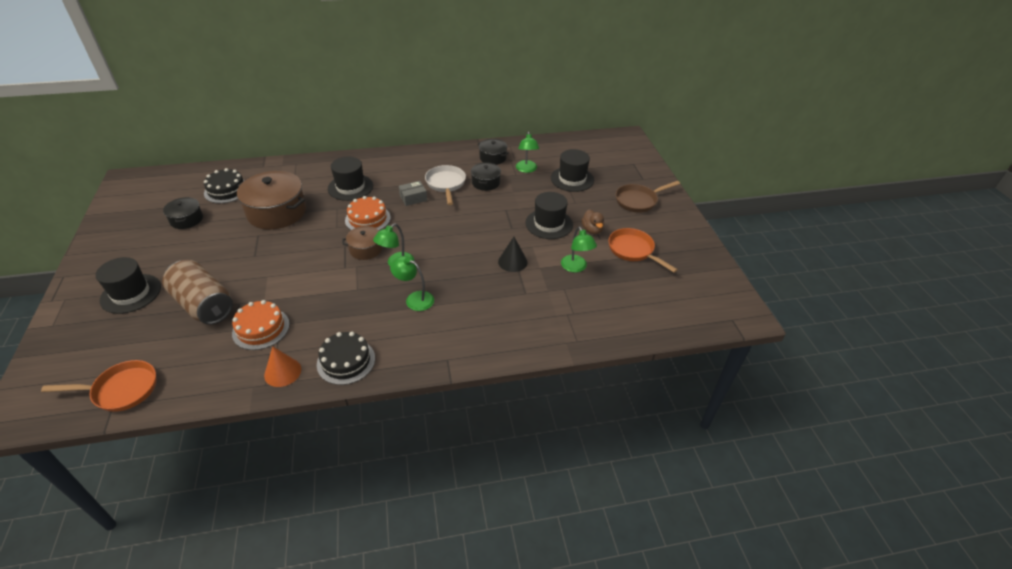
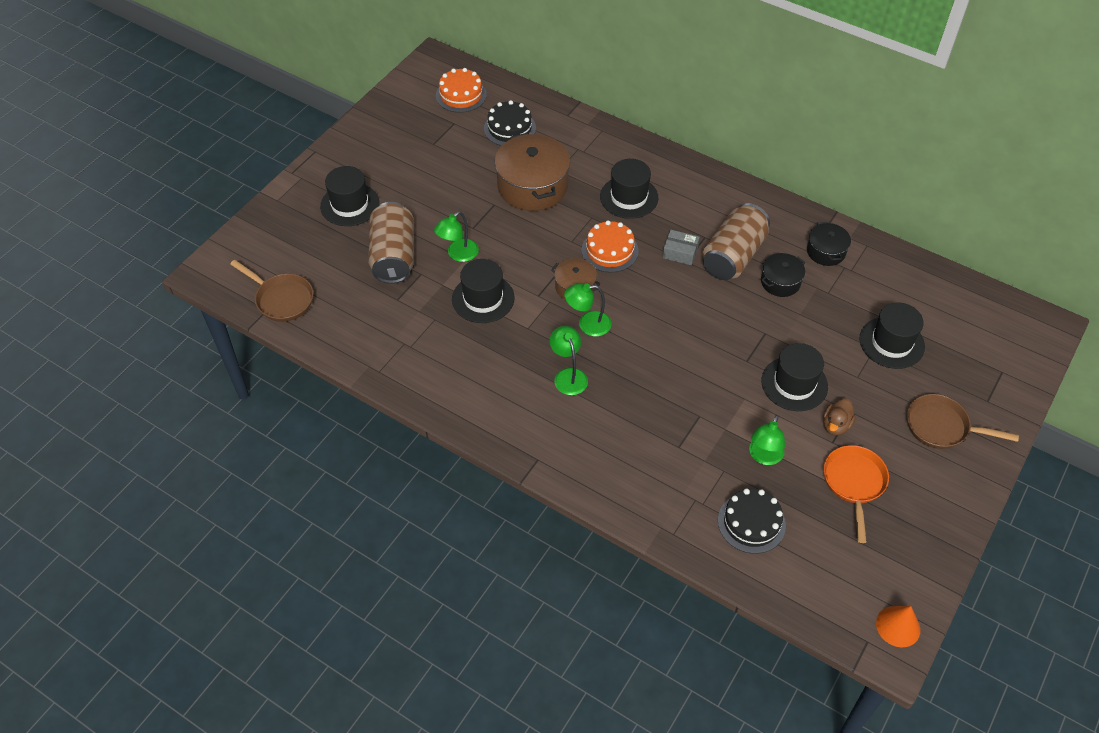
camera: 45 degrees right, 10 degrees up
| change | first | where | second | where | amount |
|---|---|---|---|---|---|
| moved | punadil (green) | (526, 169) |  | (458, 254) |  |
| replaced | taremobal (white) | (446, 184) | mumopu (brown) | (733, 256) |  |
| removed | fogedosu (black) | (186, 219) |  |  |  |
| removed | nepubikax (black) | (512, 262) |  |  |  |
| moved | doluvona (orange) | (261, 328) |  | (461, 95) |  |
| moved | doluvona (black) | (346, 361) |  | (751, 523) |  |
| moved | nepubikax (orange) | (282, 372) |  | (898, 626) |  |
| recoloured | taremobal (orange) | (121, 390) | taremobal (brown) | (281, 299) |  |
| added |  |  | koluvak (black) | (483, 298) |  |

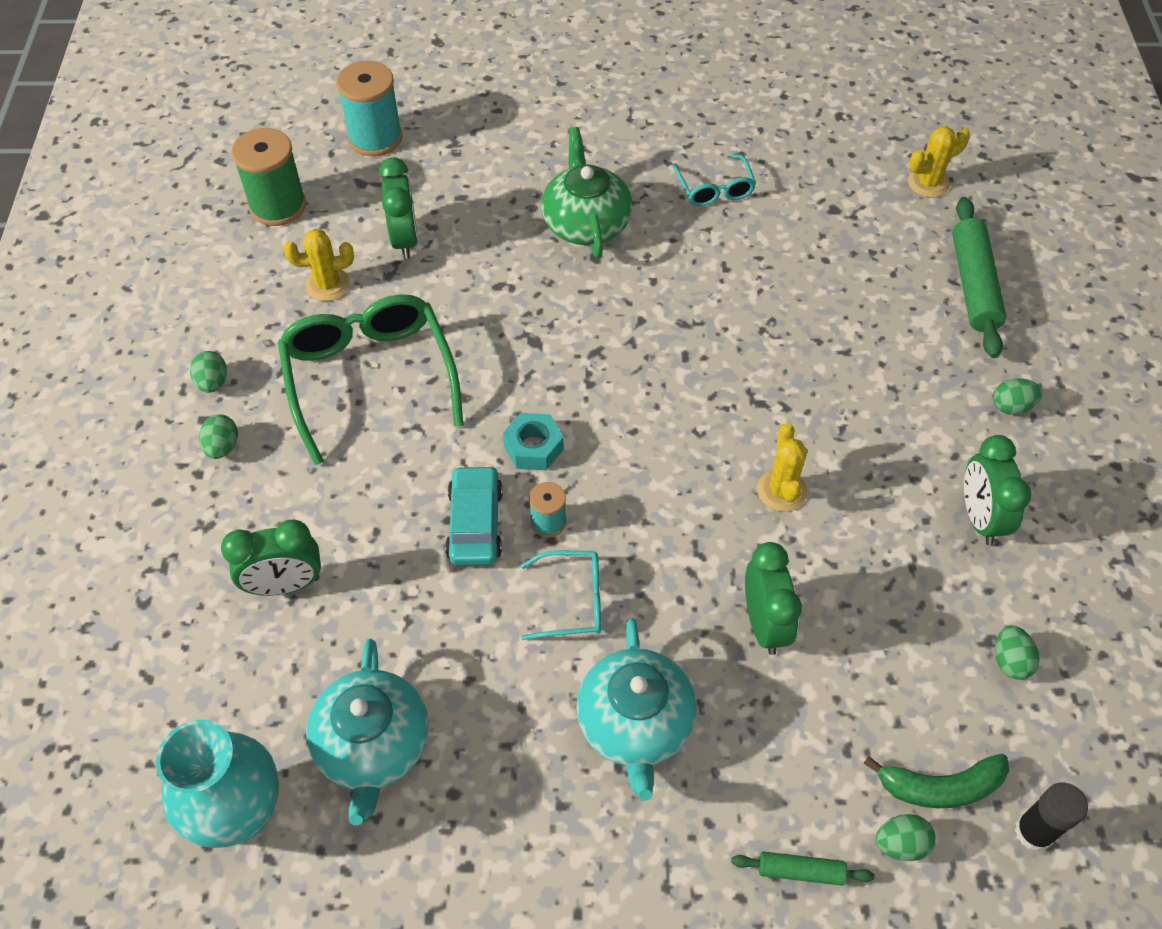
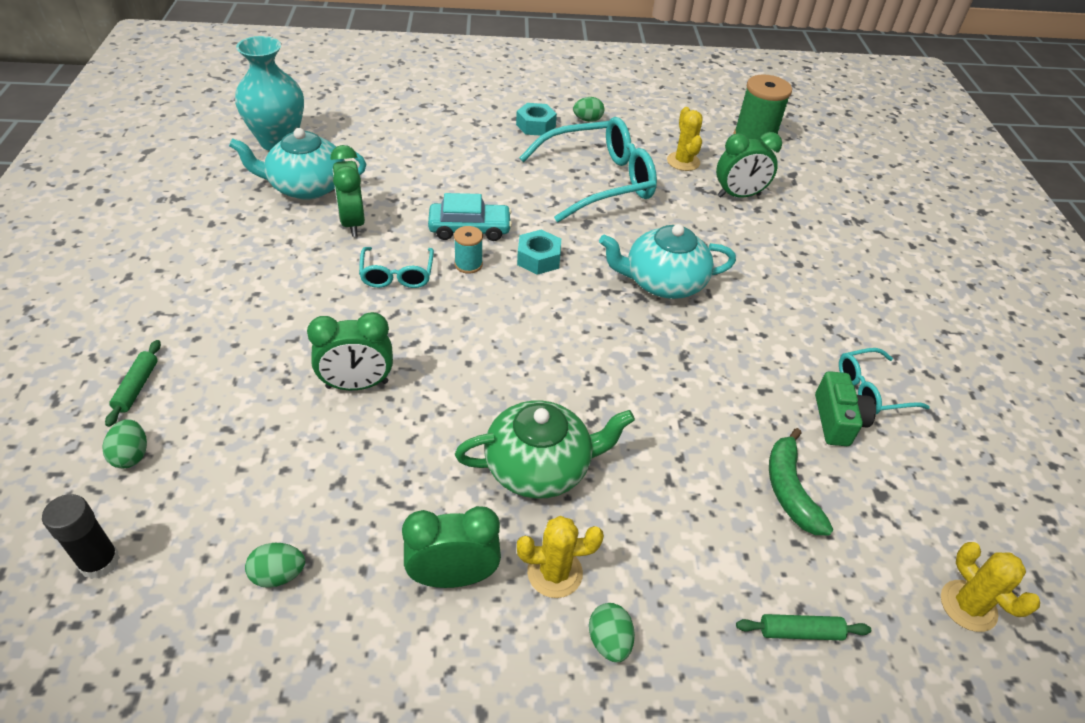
camera: 85 degrees right, 10 degrees down
| change | first | where | second | where | amount |
|---|---|---|---|---|---|
| removed | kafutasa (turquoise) | (375, 138) |  |  |  |
| moved | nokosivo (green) | (586, 223) |  | (539, 467) |  |
| resized | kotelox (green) | (973, 285) |  | (800, 632) | x0.51 |
| recoloured | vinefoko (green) | (369, 378) | vinefoko (turquoise) | (599, 181) |  |
| replaced | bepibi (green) | (223, 447) | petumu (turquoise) | (535, 125) |  |
| moved | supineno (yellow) | (781, 491) |  | (554, 572) |  |
| moved | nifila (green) | (285, 585) |  | (352, 223) |  |
| moved | nokosivo (turquoise) | (635, 723) |  | (663, 282) |  |
| moved | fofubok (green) | (940, 787) |  | (789, 490) |  |
| added |  |  | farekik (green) | (837, 420) |  |

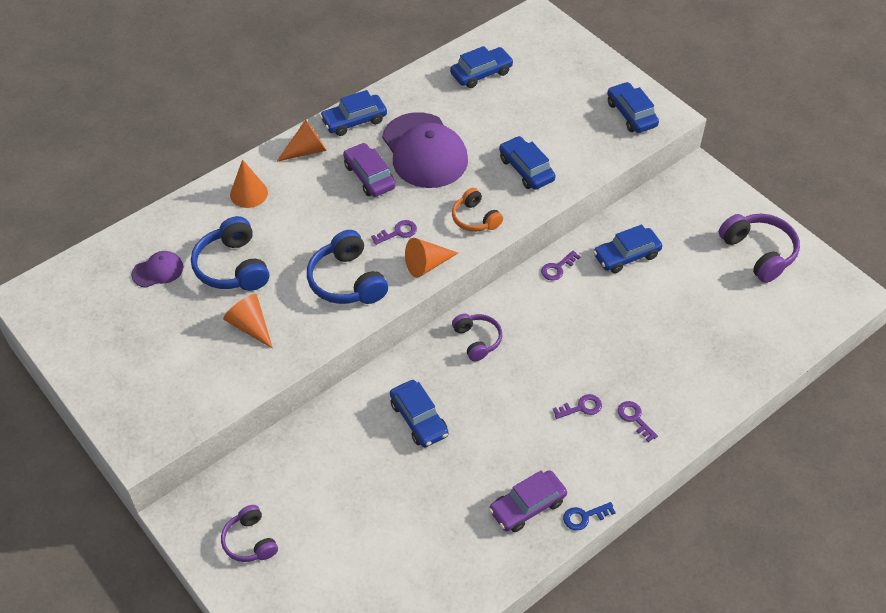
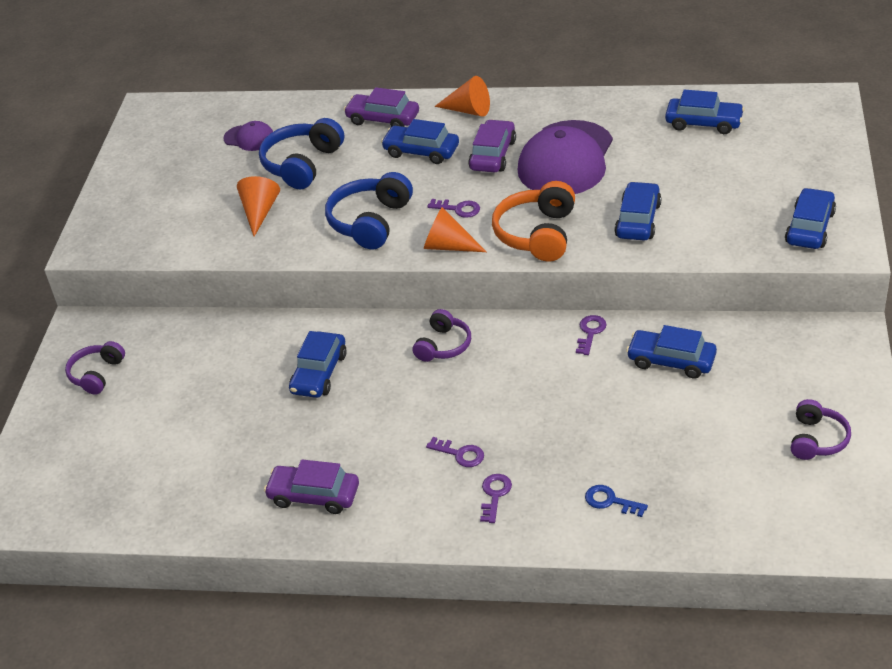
camera: 50 degrees right, 10 degrees down
| change | first | where | second | where | amount |
|---|---|---|---|---|---|
| moved | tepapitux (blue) | (354, 121) |  | (421, 151) |  |
| replaced | nepubikax (orange) | (249, 193) | tepapitux (purple) | (383, 119) |  |
| resized | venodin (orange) | (475, 218) |  | (537, 234) | x1.59 |
| resized | venodin (purple) | (758, 253) |  | (817, 439) | x0.63 |
| turned | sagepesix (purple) | (557, 268) |  | (590, 332) | 105 degrees clockwise |
| moved | sagepesix (blue) | (584, 517) |  | (610, 501) |  |

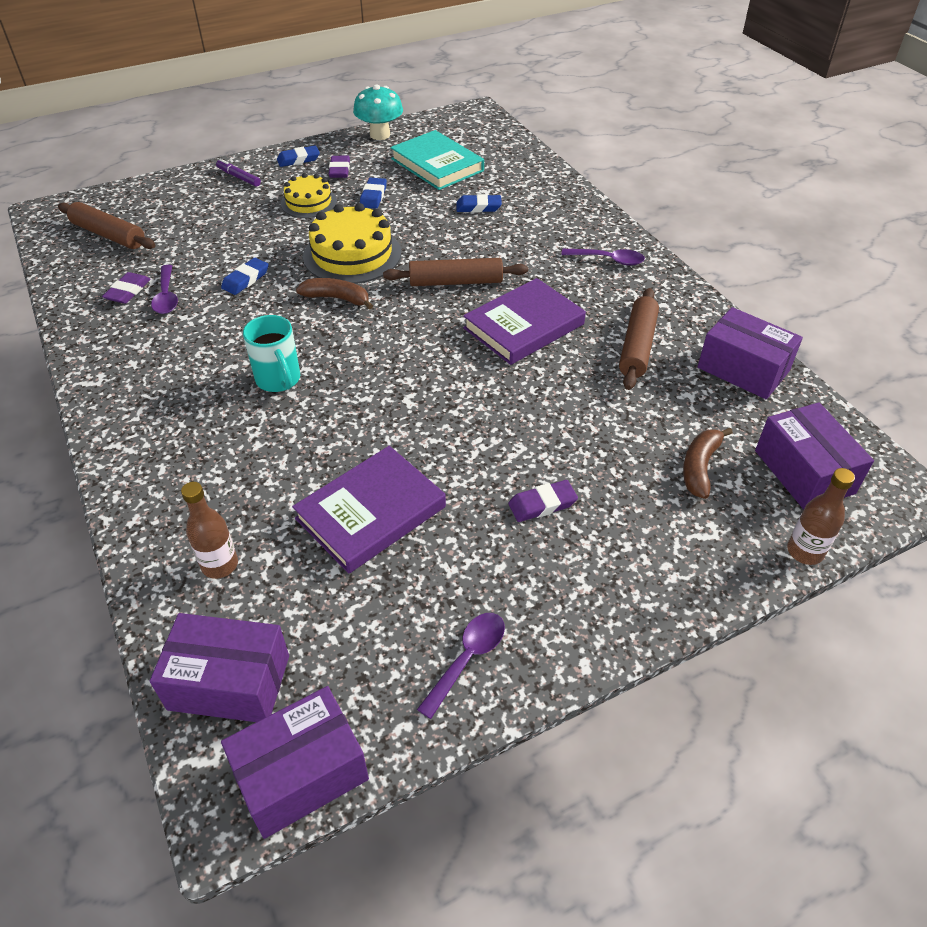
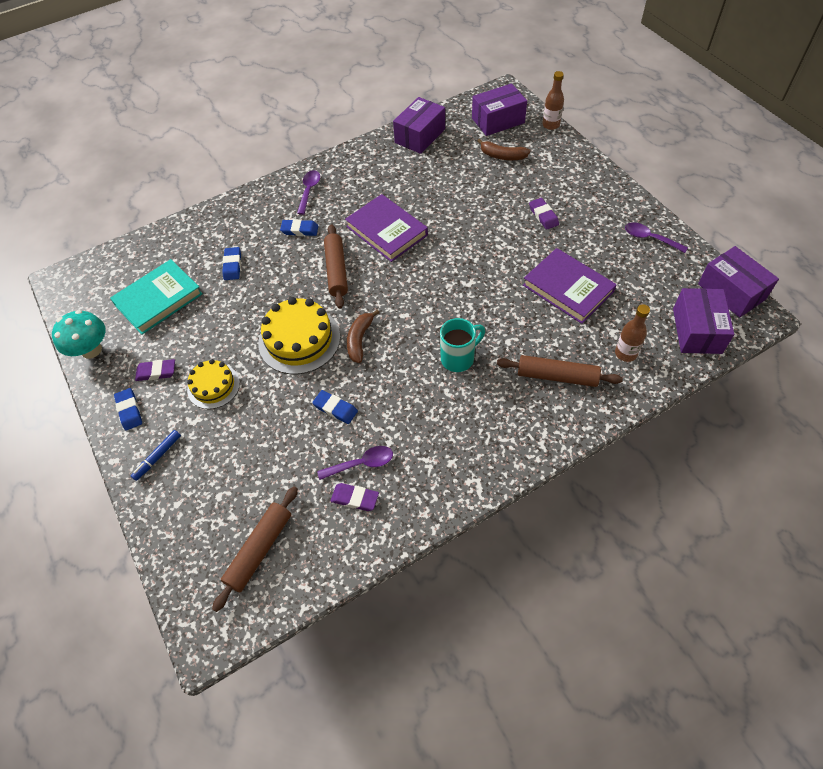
camera: 90 degrees left, 10 degrees up
| change | first | where | second | where | amount |
|---|---|---|---|---|---|
| recoloured | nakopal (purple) | (239, 177) | nakopal (blue) | (157, 457) |  |
| moved | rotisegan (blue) | (373, 196) |  | (300, 230) |  |
| moved | kotelox (brown) | (637, 346) |  | (557, 376) |  |

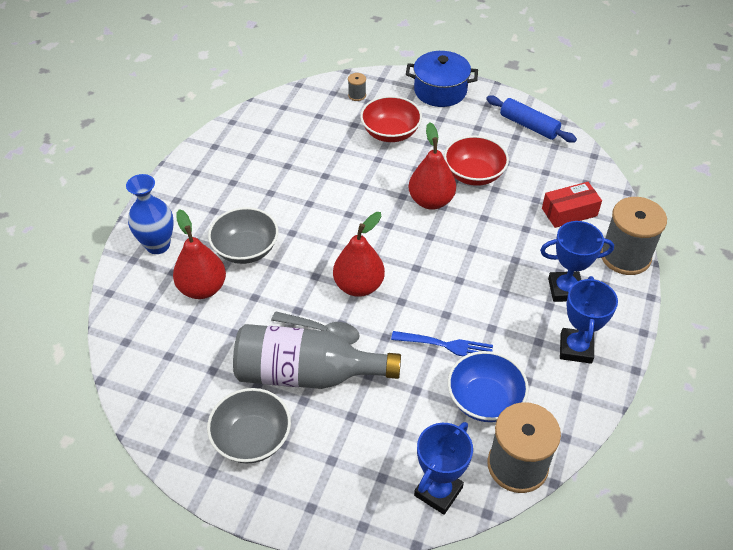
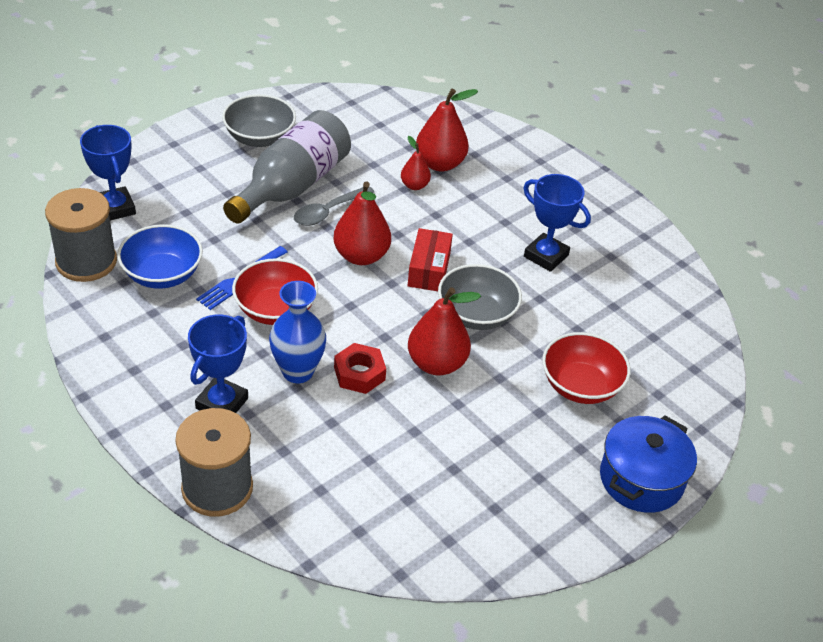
camera: 115 degrees right, 5 degrees down
| change | first | where | second | where | amount |
|---|---|---|---|---|---|
| removed | kafutasa (grey) | (357, 95) |  |  |  |
| removed | kotelox (blue) | (529, 126) |  |  |  |
| moved | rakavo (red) | (474, 174) |  | (275, 310) |  |
| moved | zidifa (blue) | (158, 245) |  | (297, 372) |  |
| moved | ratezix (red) | (569, 212) |  | (429, 269) |  |
| moved | rakavo (grey) | (246, 249) |  | (476, 315) |  |
| moved | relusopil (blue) | (576, 348) |  | (546, 256) |  |
| added |  |  | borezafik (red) | (414, 185) |  |
| added |  |  | petumu (red) | (359, 373) |  |

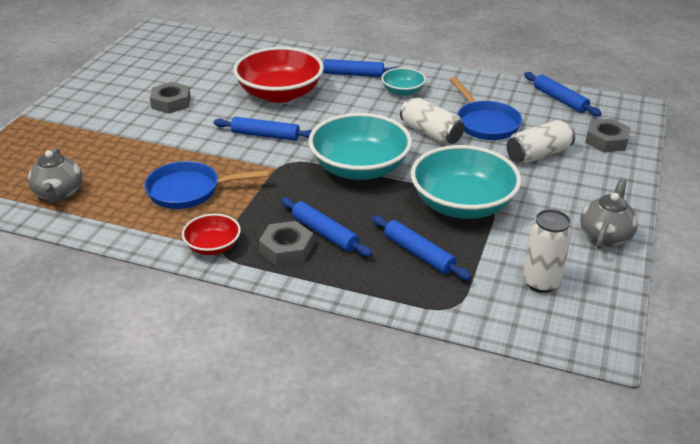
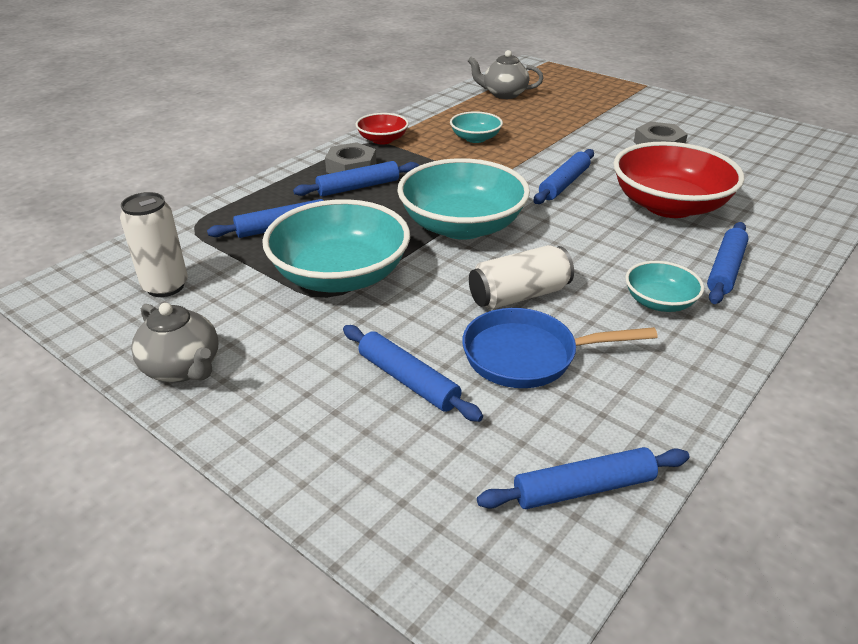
camera: 110 degrees right, 0 degrees up
| change | first | where | second | where | amount |
|---|---|---|---|---|---|
| removed | petumu (grey) | (606, 140) |  |  |  |
| replaced | mumopu (white) | (538, 154) | kotelox (blue) | (408, 380) |  |
| replaced | taremobal (blue) | (189, 191) | rakavo (turquoise) | (475, 138) |  |

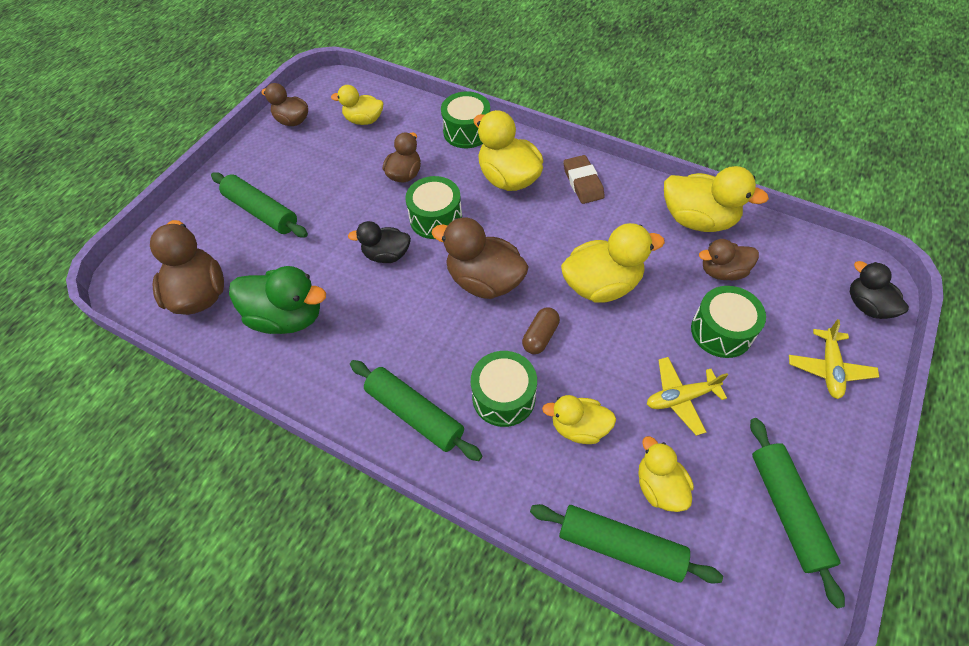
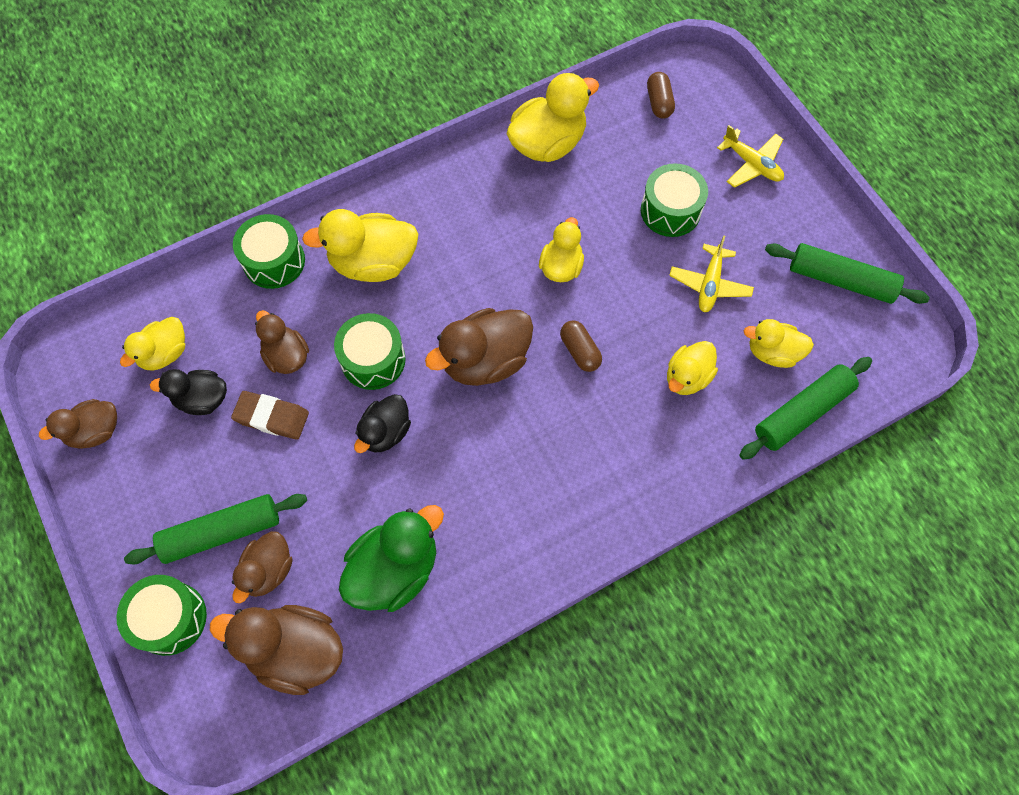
camera: 60 degrees left, 10 degrees up
| change | first | where | second | where | amount |
|---|---|---|---|---|---|
| moved | rotisegan (brown) | (583, 182) |  | (272, 417) |  |
| resized | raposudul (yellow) | (601, 285) |  | (561, 267) | x0.62 |
| moved | raposudul (brown) | (722, 271) |  | (268, 570) |  |
| moved | raposudul (black) | (867, 306) |  | (202, 399) |  |
| moved | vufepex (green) | (503, 397) |  | (170, 618) |  |
| removed | kotelox (green) | (415, 414) |  |  |  |
| added |  |  | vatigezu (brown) | (659, 102) |  |

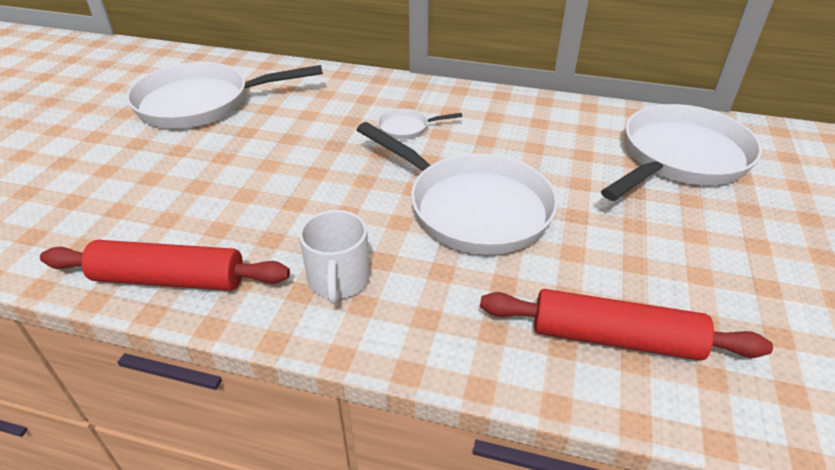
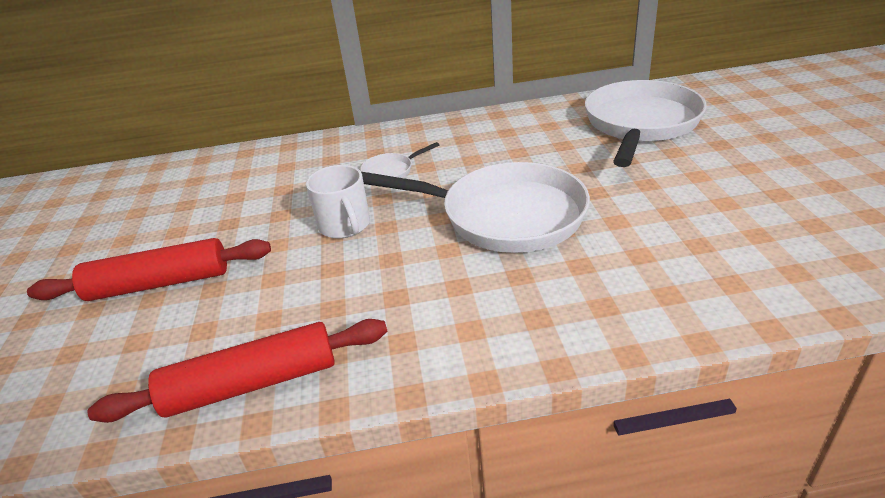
camera: 20 degrees left, 5 degrees down
| change | first | where | second | where | amount |
|---|---|---|---|---|---|
| removed | taremobal (white) | (201, 103) |  |  |  |
| moved | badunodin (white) | (338, 280) |  | (345, 225) |  |
| moved | kotelox (red) | (615, 338) |  | (159, 283) |  |

